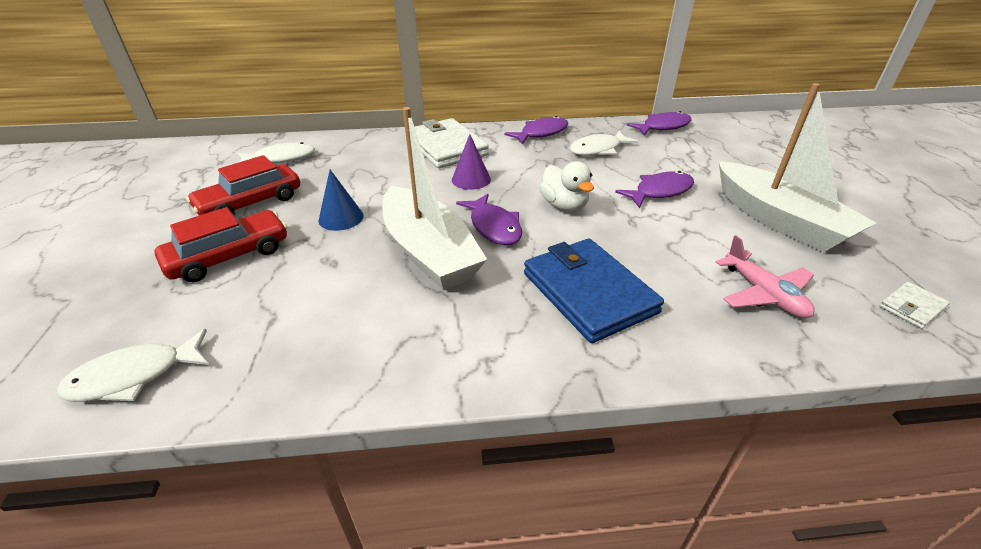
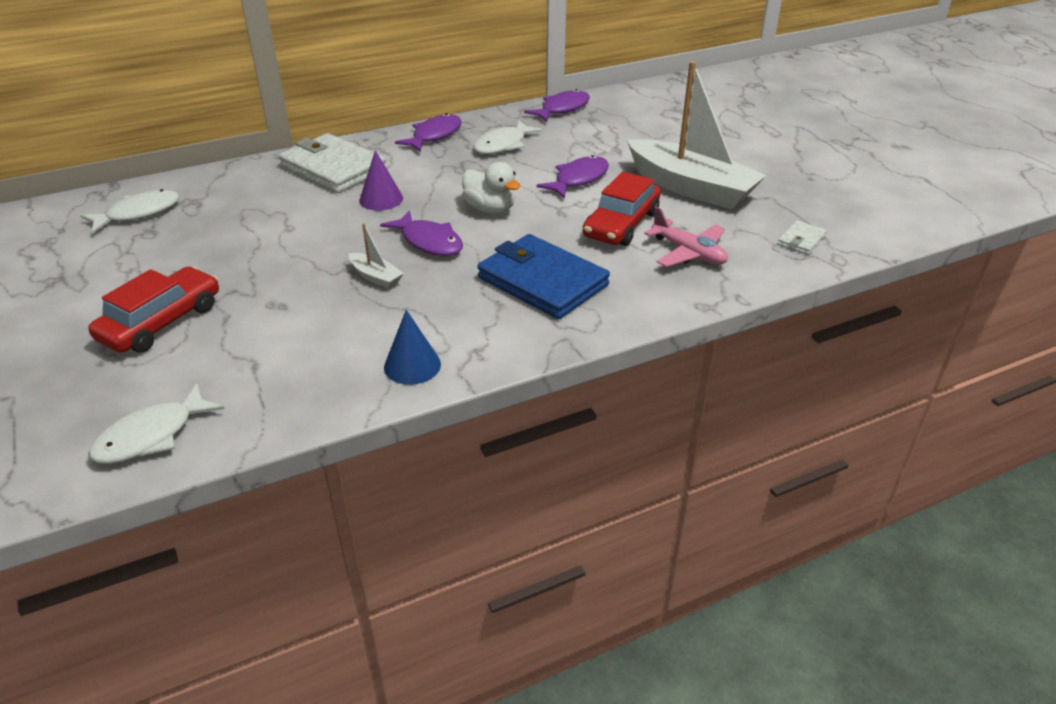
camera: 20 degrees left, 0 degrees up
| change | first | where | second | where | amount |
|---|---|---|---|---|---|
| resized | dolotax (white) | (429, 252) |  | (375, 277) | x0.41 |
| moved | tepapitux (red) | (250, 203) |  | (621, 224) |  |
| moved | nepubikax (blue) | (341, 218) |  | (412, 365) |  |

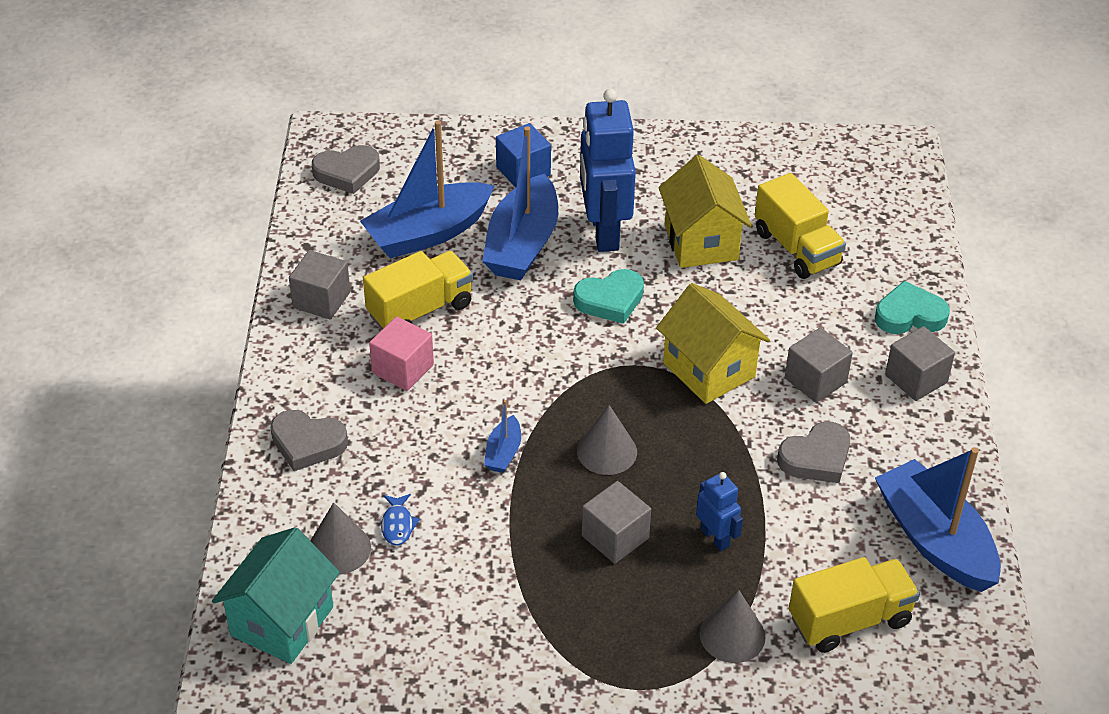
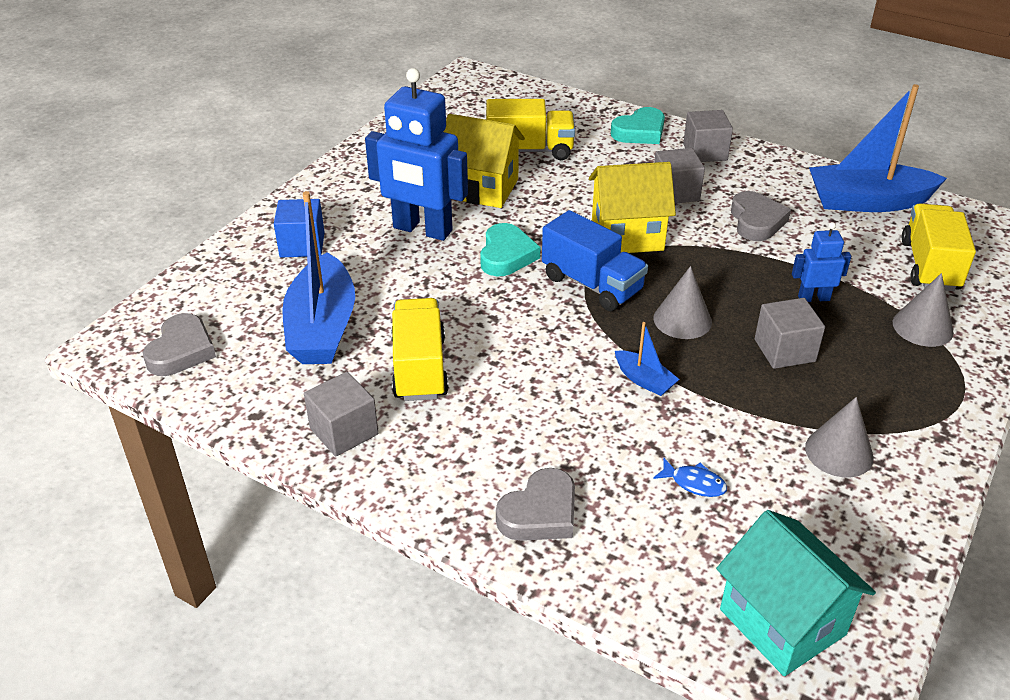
camera: 60 degrees left, 5 degrees down
| change | first | where | second | where | amount |
|---|---|---|---|---|---|
| removed | dolotax (blue) | (522, 244) |  |  |  |
| turned | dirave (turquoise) | (909, 315) |  | (640, 132) | 150 degrees counterclockwise |
| removed | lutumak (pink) | (403, 369) |  |  |  |
| moved | nepubikax (grey) | (339, 548) |  | (839, 452) |  |
| added |  |  | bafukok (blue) | (592, 284) |  |

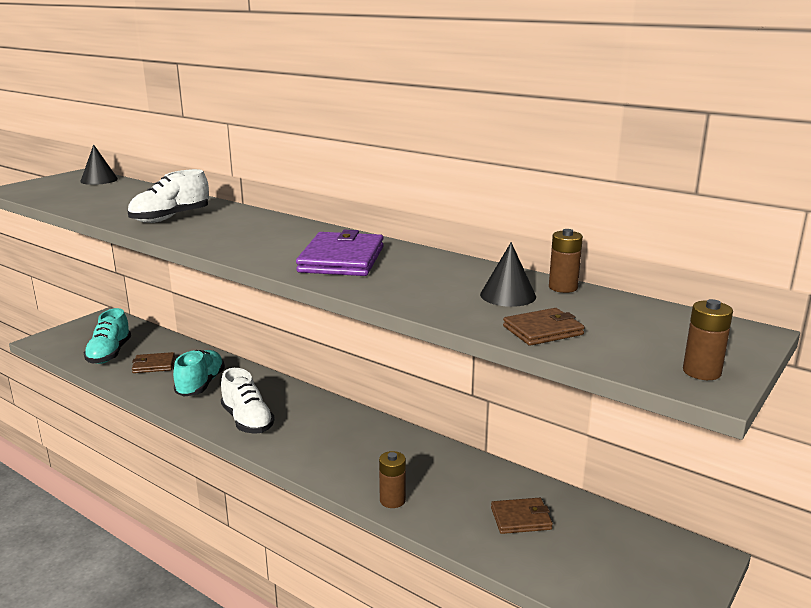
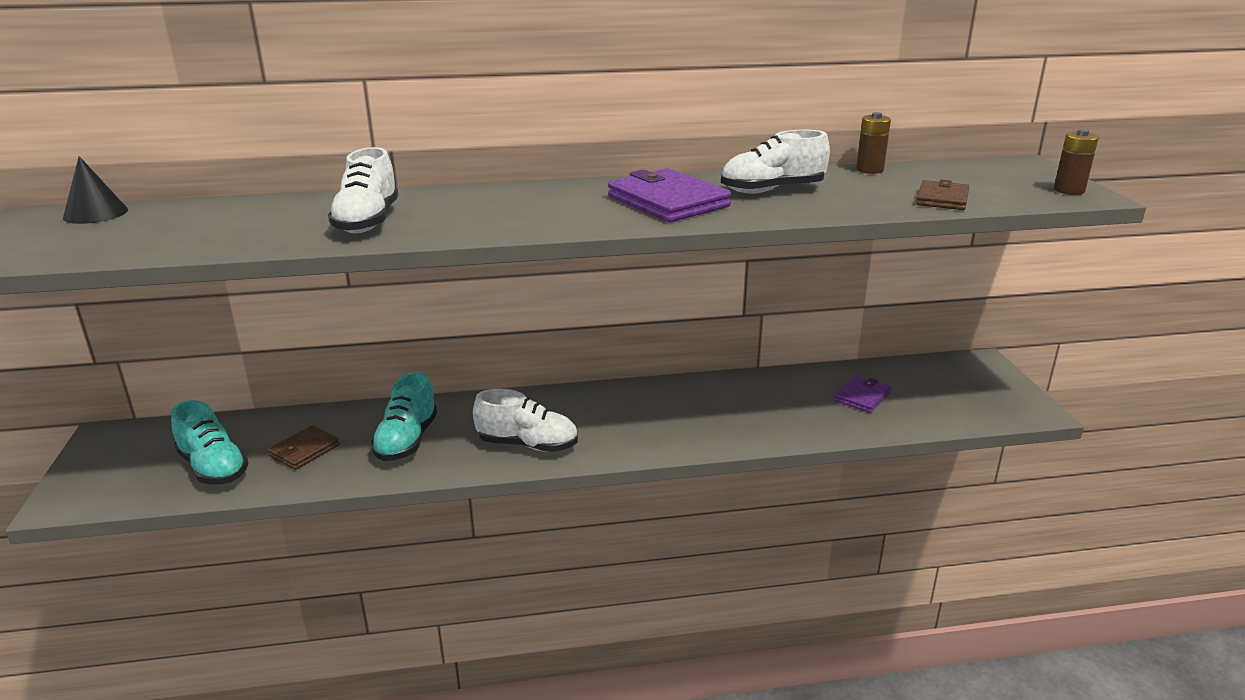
camera: 45 degrees left, 5 degrees up
| change | first | where | second | where | amount |
|---|---|---|---|---|---|
| removed | nepubikax (black) | (508, 295) |  |  |  |
| turned | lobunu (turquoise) | (200, 385) |  | (407, 441) | 135 degrees counterclockwise |
| removed | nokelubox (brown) | (392, 500) |  |  |  |
| recoloured | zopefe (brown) | (521, 518) | zopefe (purple) | (862, 397) |  |
| added |  |  | lobunu (white) | (772, 190) |  |

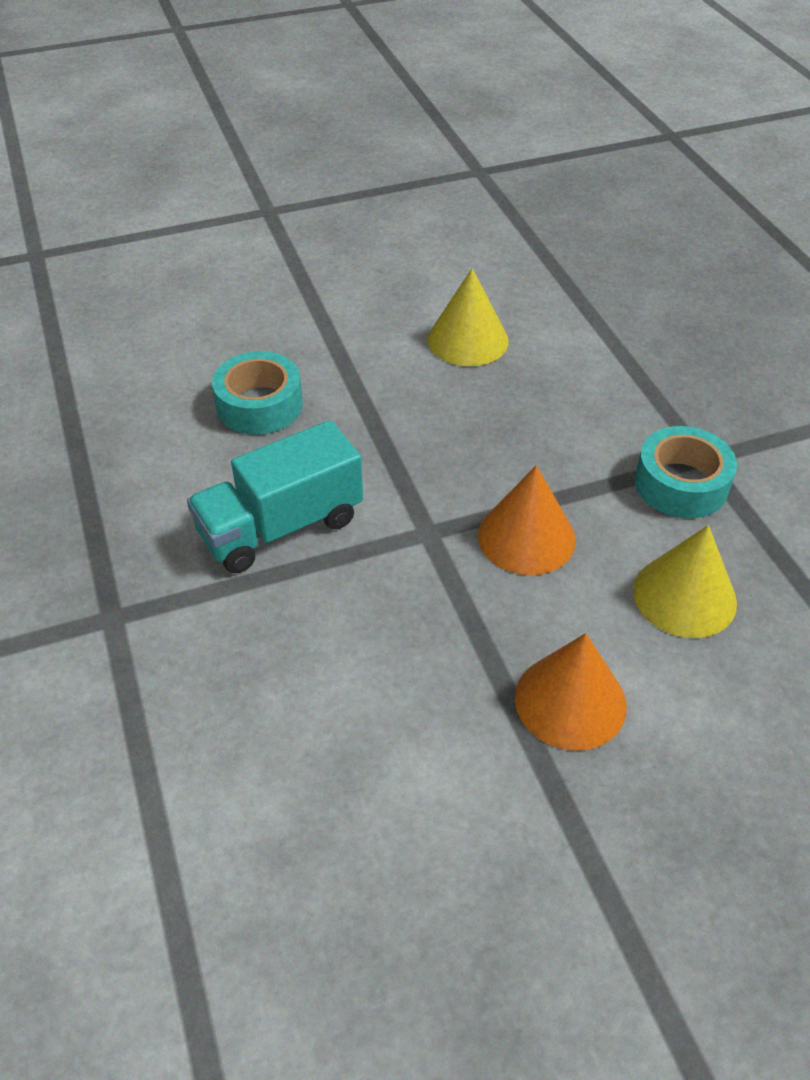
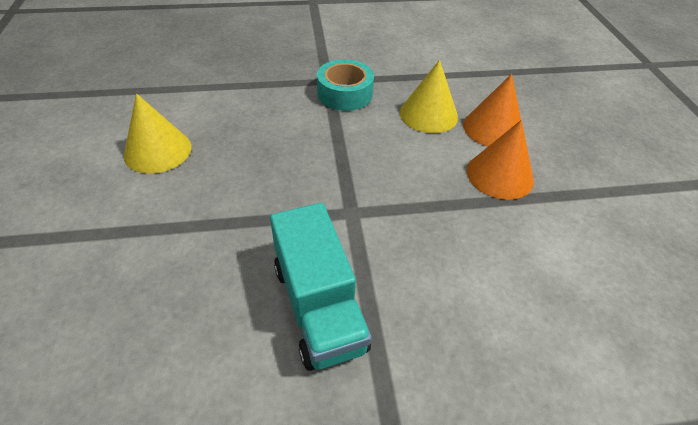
camera: 80 degrees left, 0 degrees up
| change | first | where | second | where | amount |
|---|---|---|---|---|---|
| removed | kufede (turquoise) | (259, 405) |  |  |  |
| moved | nepubikax (orange) | (526, 537) |  | (493, 128) |  |

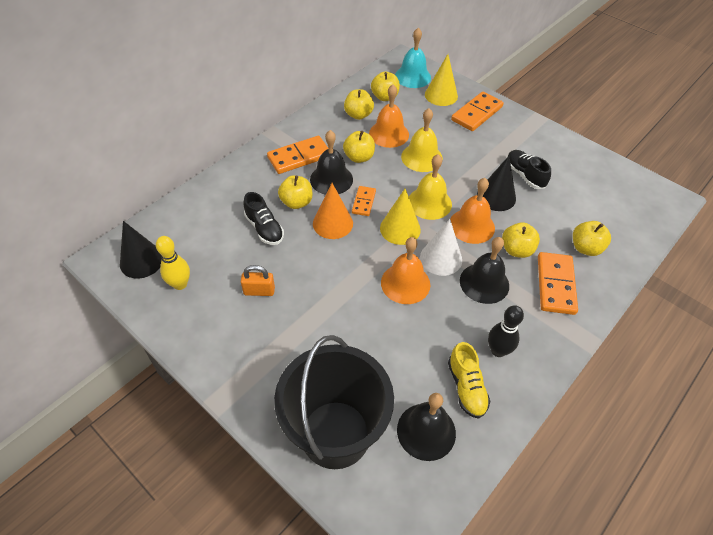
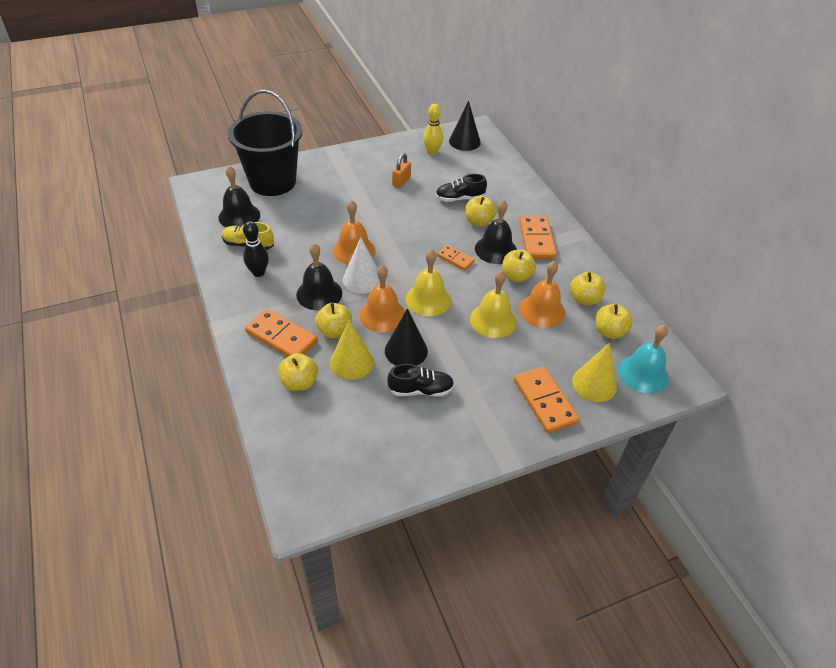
camera: 115 degrees right, 5 degrees down
| change | first | where | second | where | amount |
|---|---|---|---|---|---|
| removed | nepubikax (orange) | (332, 223) |  |  |  |
| moved | nepubikax (yellow) | (400, 229) |  | (351, 362) |  |

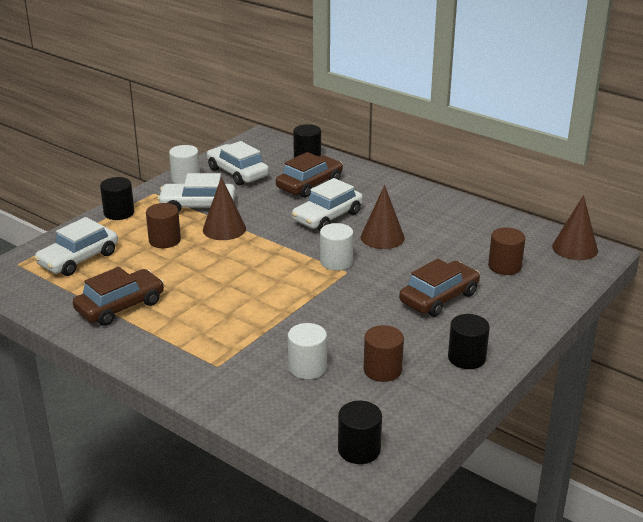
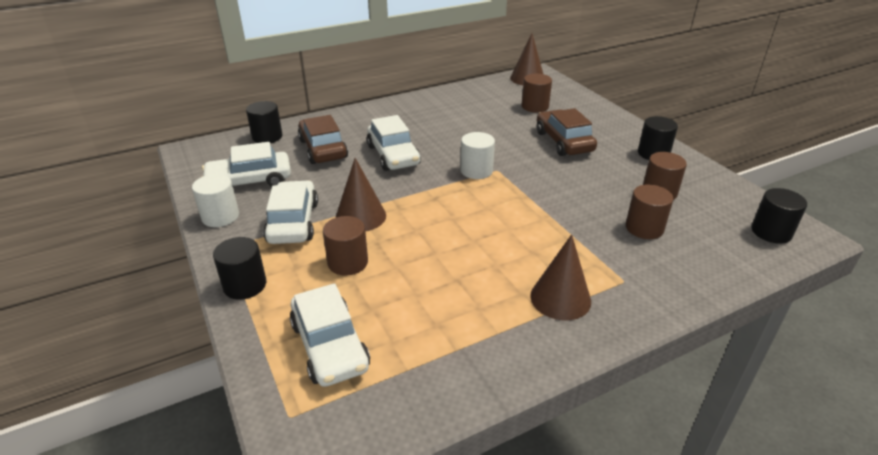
camera: 65 degrees left, 5 degrees up
| change | first | where | second | where | amount |
|---|---|---|---|---|---|
| turned | tepapitux (white) | (198, 206) |  | (293, 222) | 150 degrees clockwise |
| moved | nepubikax (brown) | (382, 237) |  | (560, 298) |  |
| removed | tepapitux (brown) | (120, 306) |  |  |  |
| recoloured | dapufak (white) | (307, 367) | dapufak (brown) | (644, 228) |  |

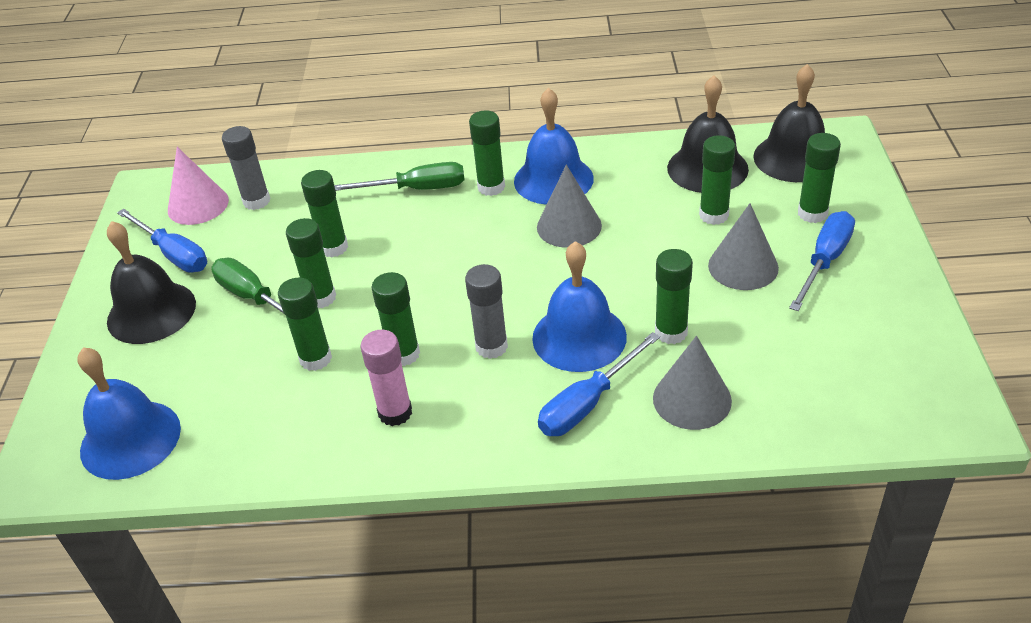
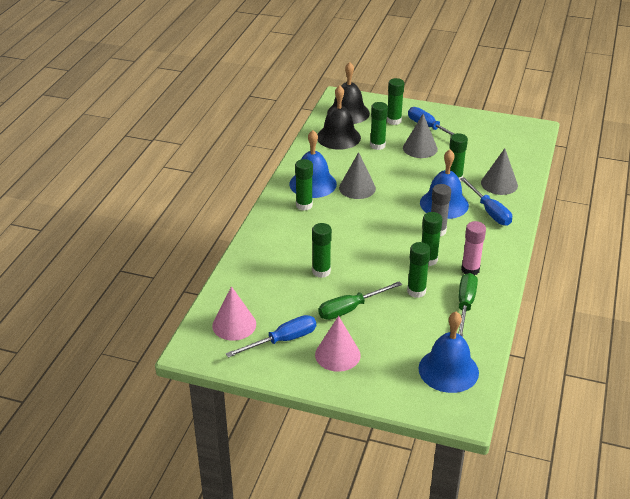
camera: 75 degrees left, 5 degrees down
| change | first | where | second | where | amount |
|---|---|---|---|---|---|
| removed | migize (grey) | (256, 201) |  |  |  |
| moved | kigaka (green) | (416, 189) |  | (465, 305) |  |
| removed | migize (green) | (321, 298) |  |  |  |
| replaced | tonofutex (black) | (151, 312) | nepubikax (pink) | (337, 355) |  |

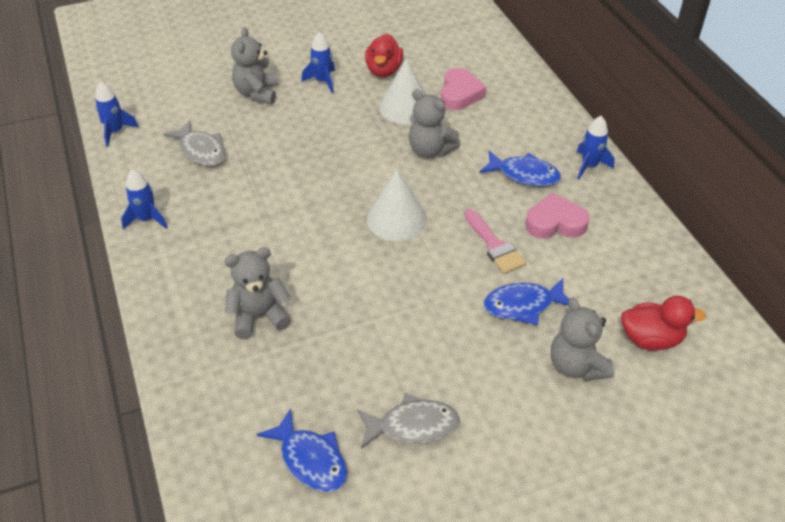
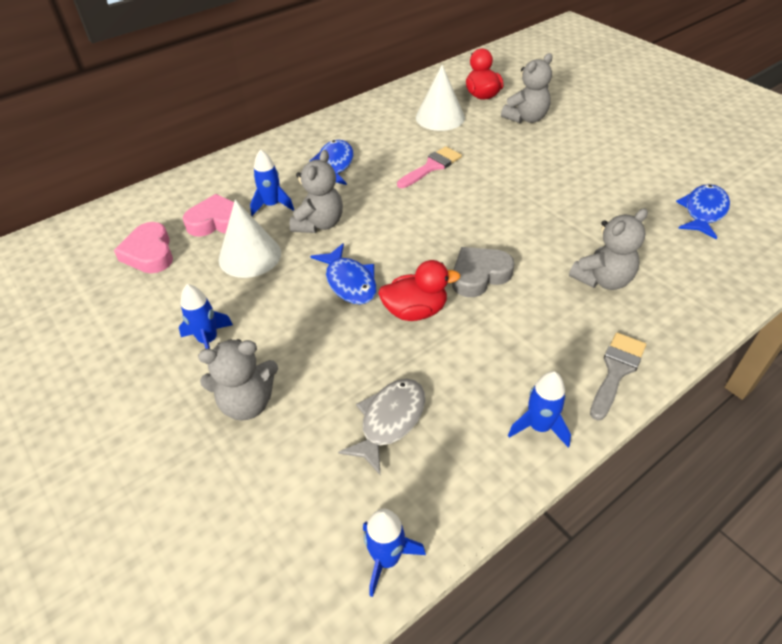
camera: 105 degrees left, 0 degrees up
| change | first | where | second | where | amount |
|---|---|---|---|---|---|
| moved | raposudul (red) | (384, 70) |  | (415, 311) |  |
| moved | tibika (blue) | (589, 166) |  | (272, 205) |  |
| moved | nepubikax (white) | (396, 219) |  | (440, 117) |  |
| moved | dirave (pink) | (555, 222) |  | (149, 253) |  |
| turned | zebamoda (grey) | (259, 316) |  | (603, 280) | 90 degrees counterclockwise |
| moved | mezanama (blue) | (523, 305) |  | (349, 282) |  |
| removed | mezanama (grey) | (413, 426) |  |  |  |
| added |  |  | dirave (grey) | (479, 275) |  |
| added |  |  | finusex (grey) | (616, 371) |  |

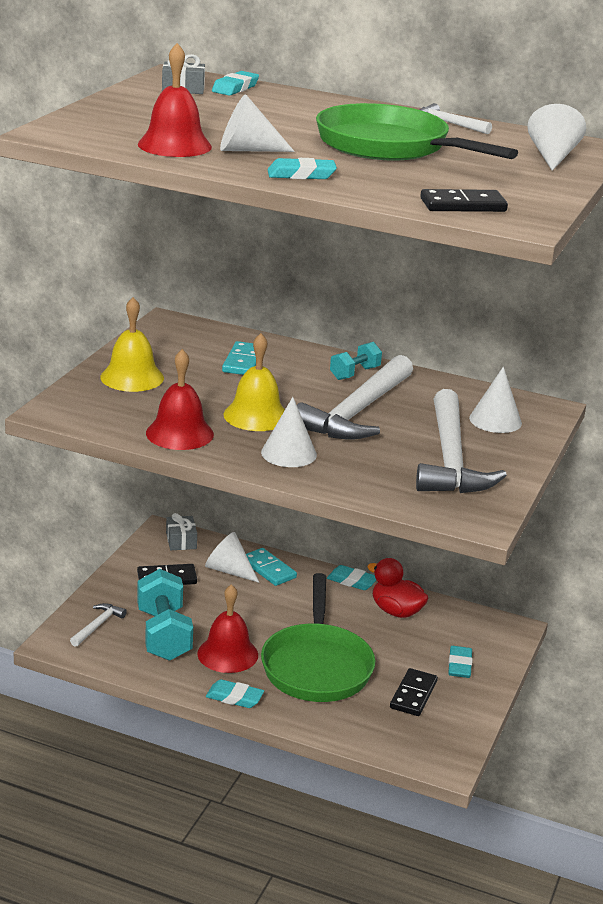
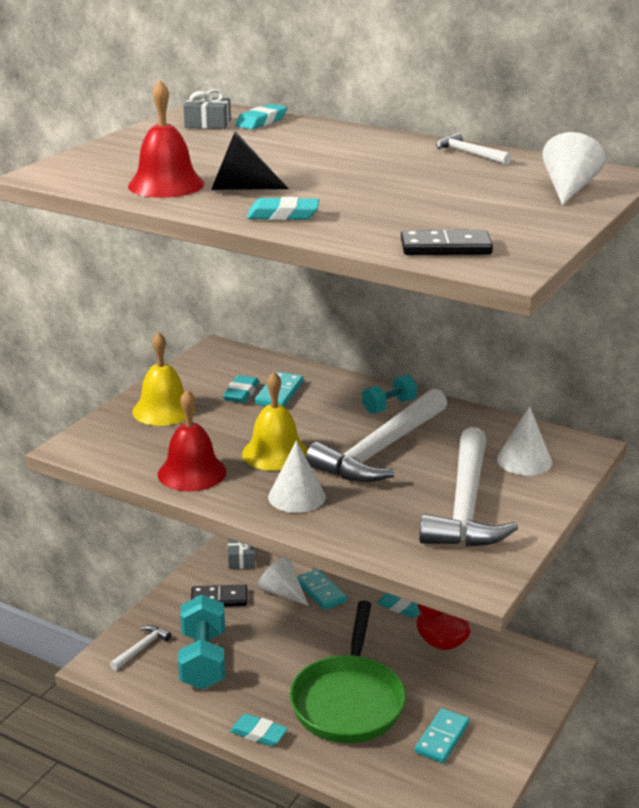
camera: 10 degrees right, 0 degrees up
| change | first | where | second | where | amount |
|---|---|---|---|---|---|
| recoloured | nepubikax (white) | (247, 150) | nepubikax (black) | (239, 188) |  |
| removed | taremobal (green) | (389, 146) |  |  |  |
| removed | tonofutex (red) | (227, 654) |  |  |  |
| moved | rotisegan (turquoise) | (459, 665) |  | (241, 393) |  |
| recoloured | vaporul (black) | (413, 695) | vaporul (turquoise) | (442, 738) |  |

